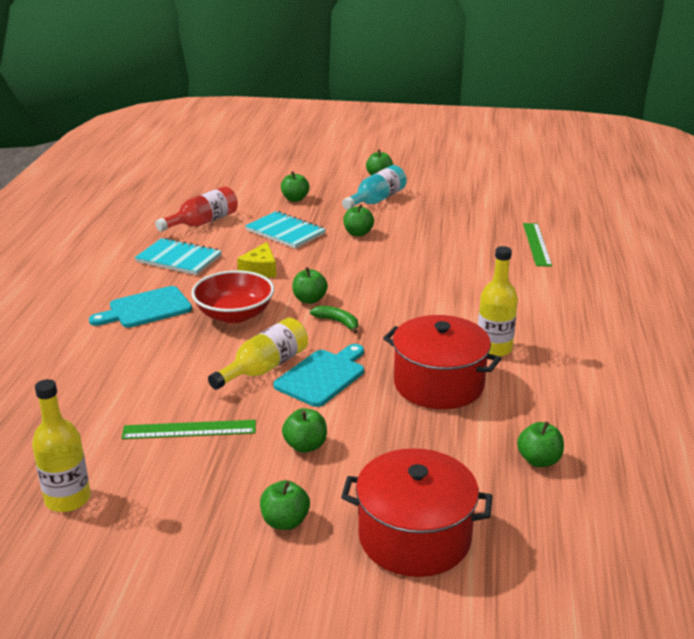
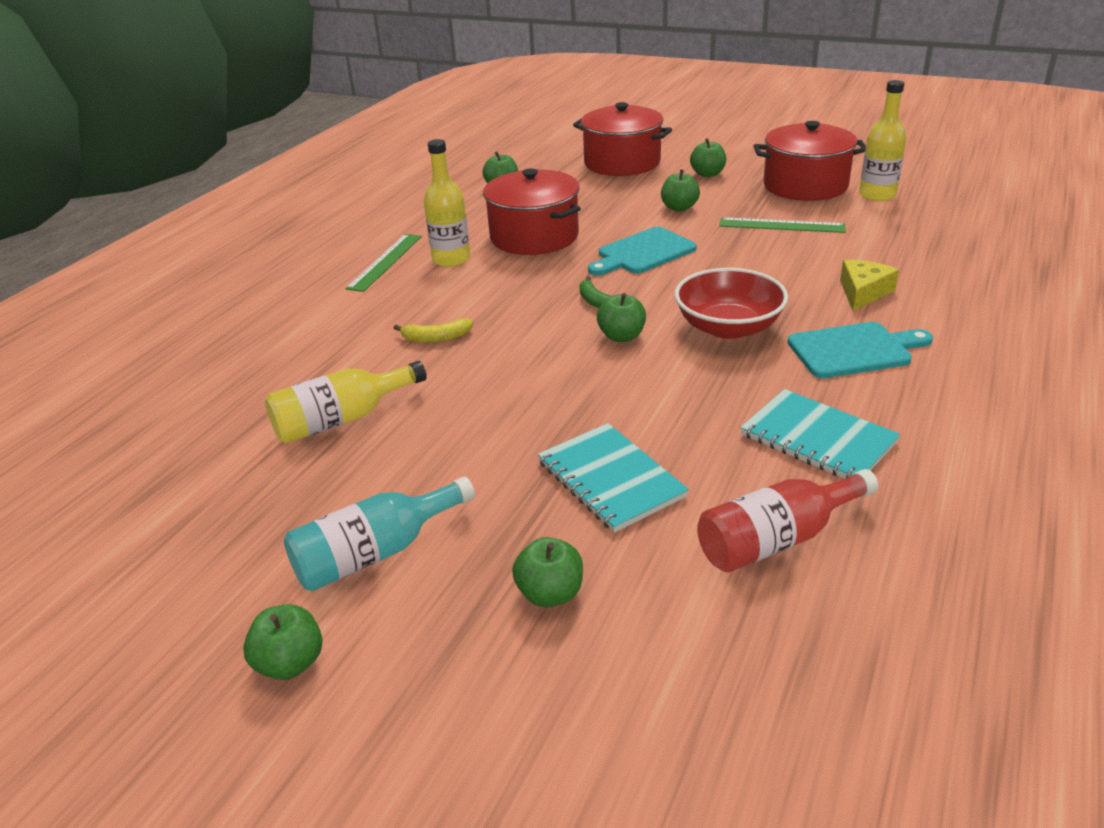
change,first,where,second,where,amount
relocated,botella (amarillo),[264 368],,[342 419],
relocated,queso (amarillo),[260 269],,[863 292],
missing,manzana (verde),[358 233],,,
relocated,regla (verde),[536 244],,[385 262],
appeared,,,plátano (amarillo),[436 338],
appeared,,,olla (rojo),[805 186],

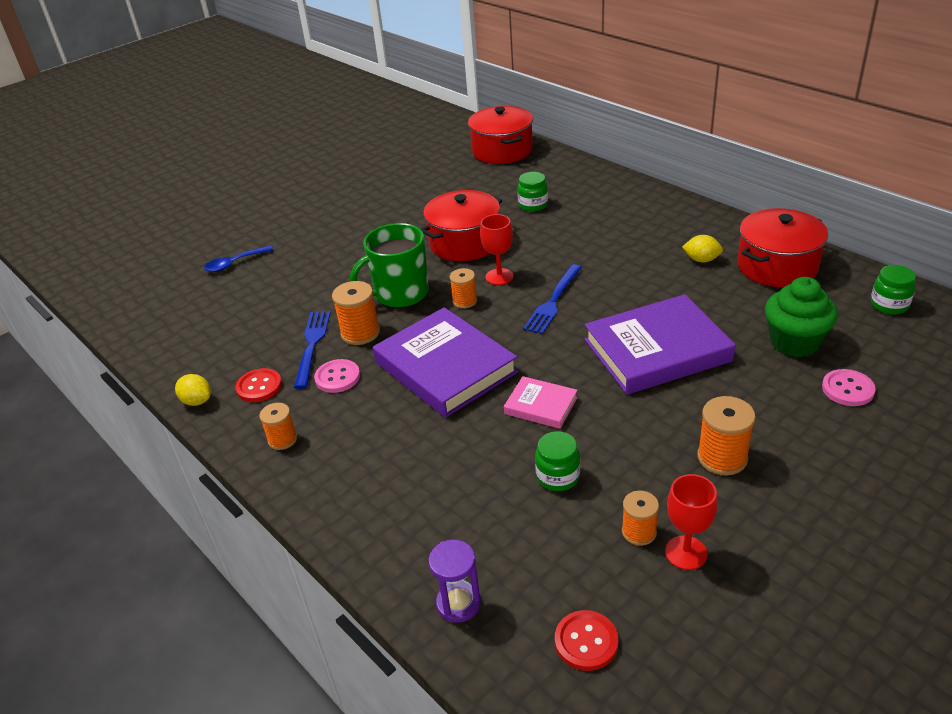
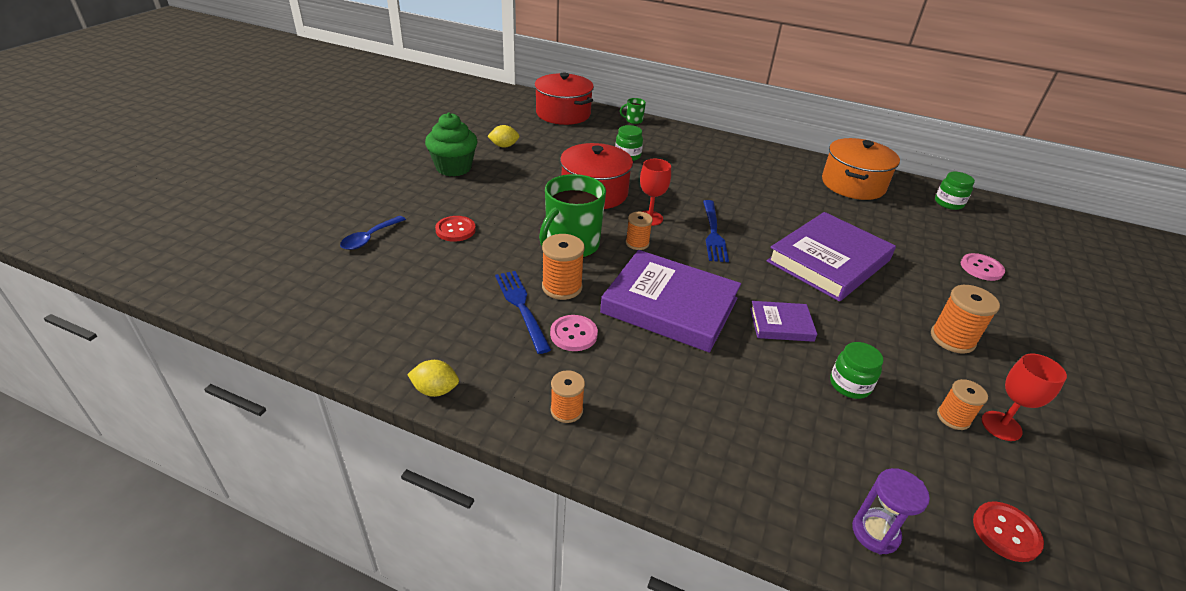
change,first,where,second,where,amount
relocated,botón (rojo),[259 387],,[455 230],
colour,libro (rosa),[541 405],libro (morado),[781 324],
relocated,limón (amarillo),[701 260],,[504 146],
colour,olla (rojo),[777 266],olla (naranja),[853 184],
relocated,magdalena (verde),[794 342],,[453 168],
appeared,,,taza (verde),[633 121],

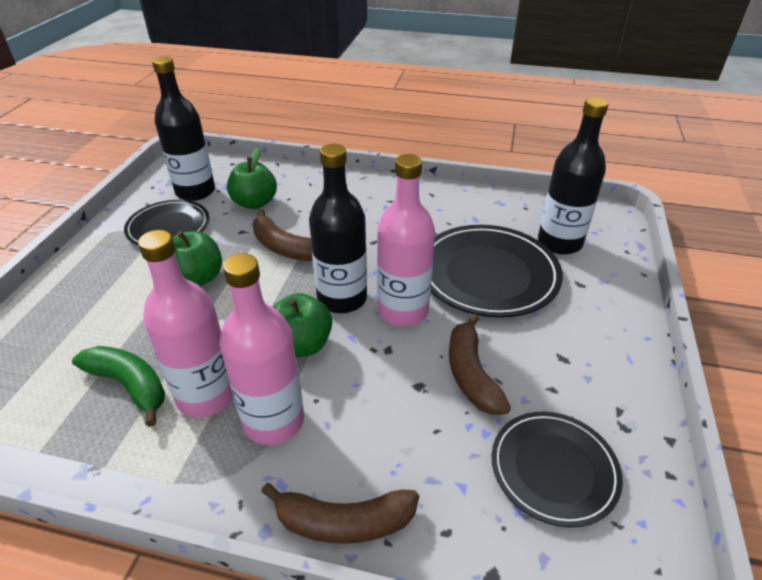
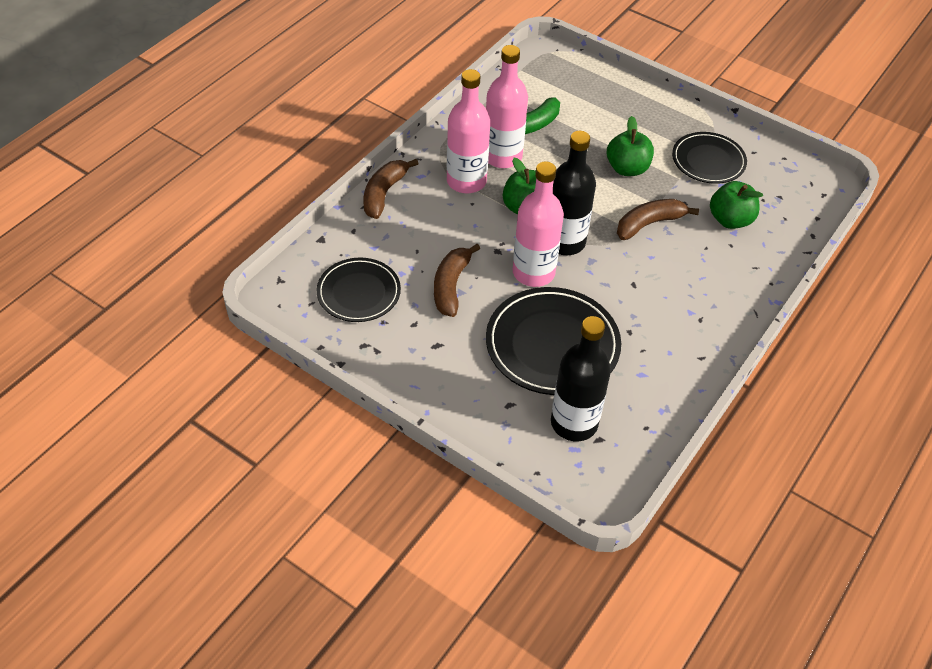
change,first,where,second,where,amount
missing,botella (negro),[195 191],,,
spun,plátano (marrón),[471 374],,[451 286],90 degrees counterclockwise

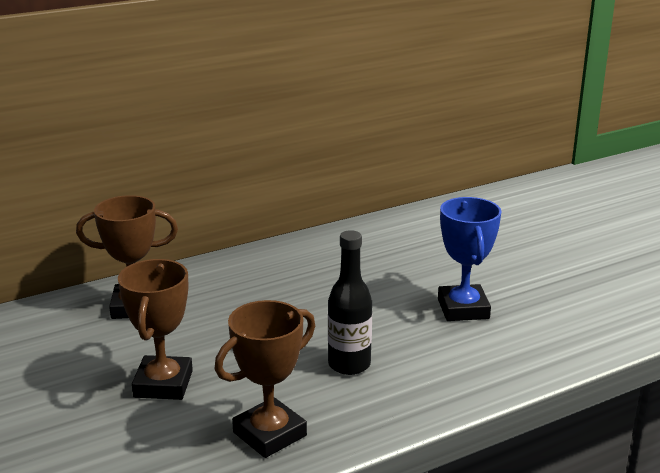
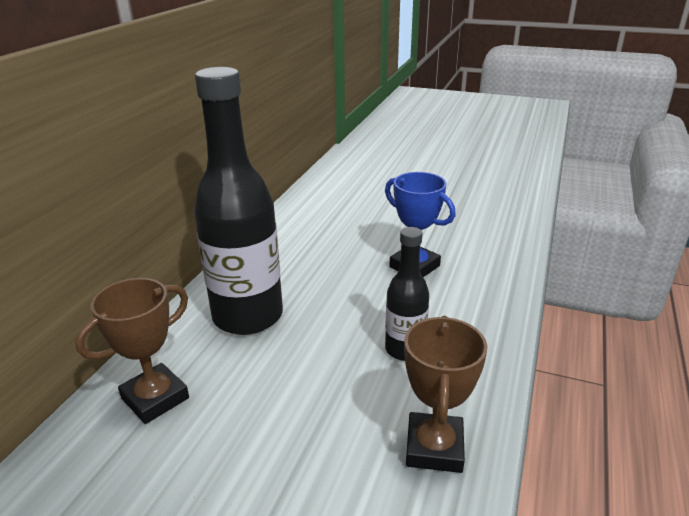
change,first,where,second,where,amount
missing,trofeo (marrón),[163 384],,,
appeared,,,botella (negro),[248 316],

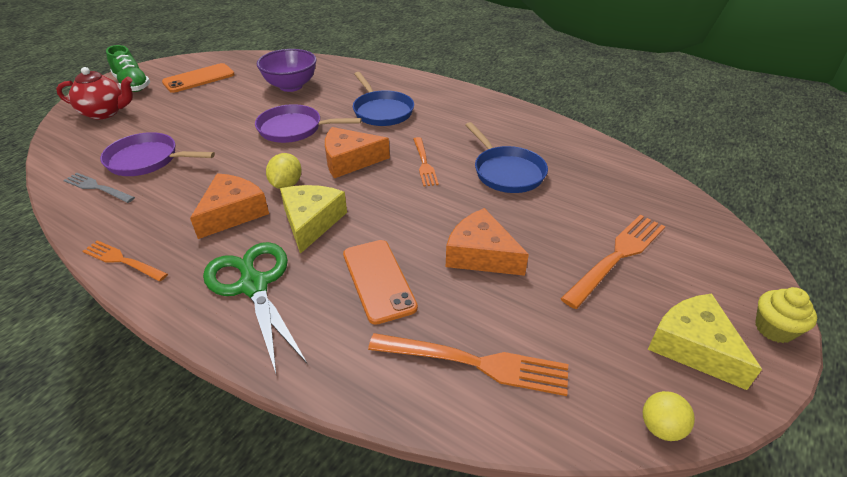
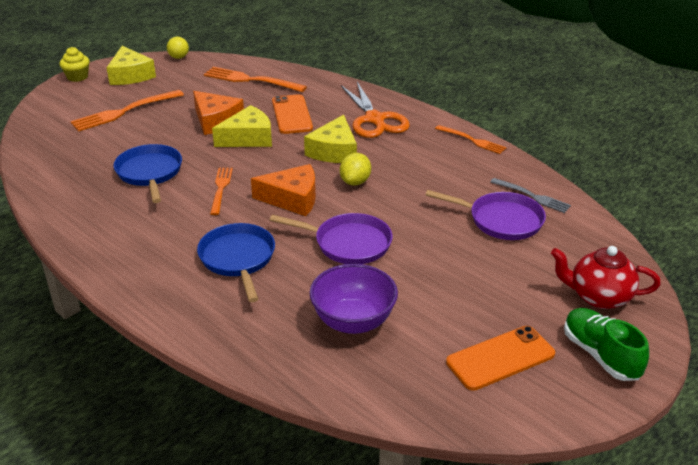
change,first,where,second,where,amount
missing,queso (naranja),[233 213],,,
colour,tijeras (verde),[254 285],tijeras (naranja),[374 120],
appeared,,,queso (amarillo),[248 138],

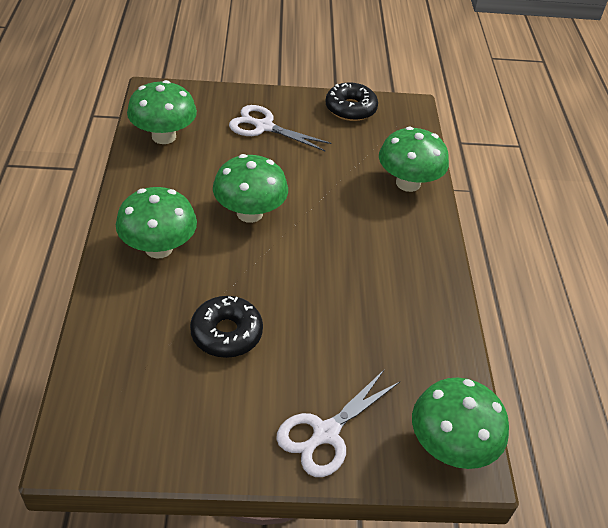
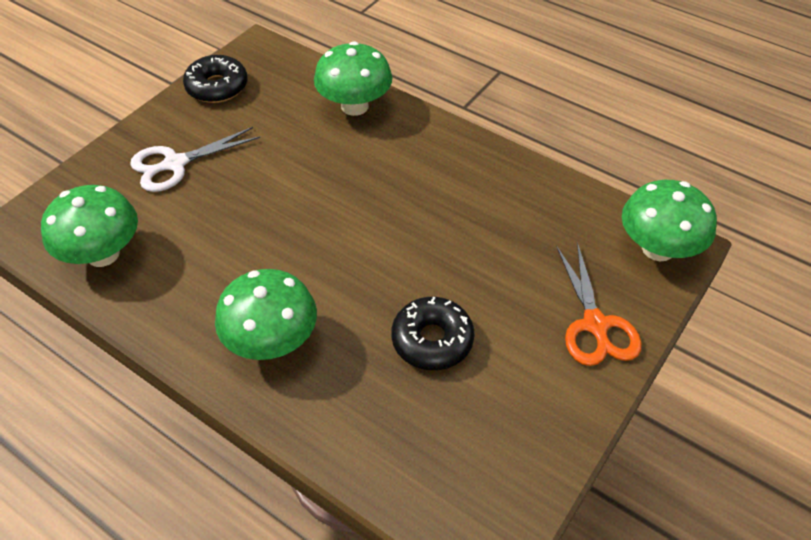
change,first,where,second,where,amount
missing,seta (verde),[249 213],,,
colour,tijeras (blanco),[326 433],tijeras (naranja),[595 324],

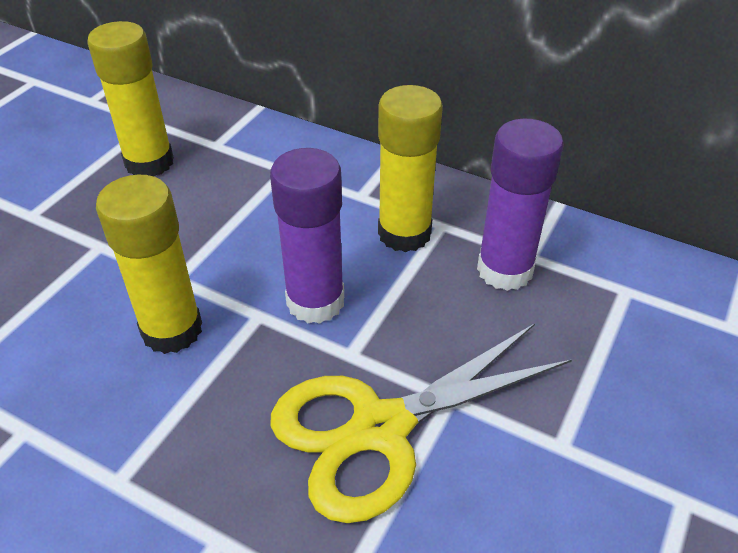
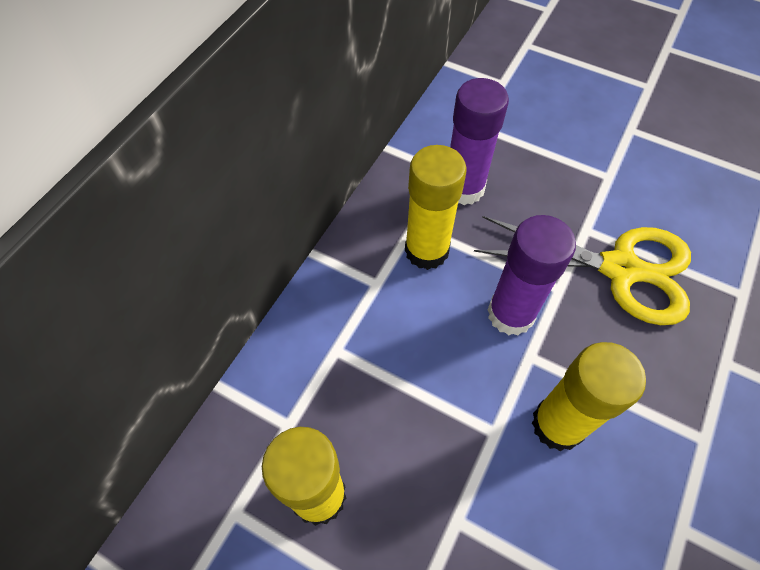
change,first,where,second,where,amount
spun,tijeras (amarillo),[381 428],,[619 269],45 degrees counterclockwise

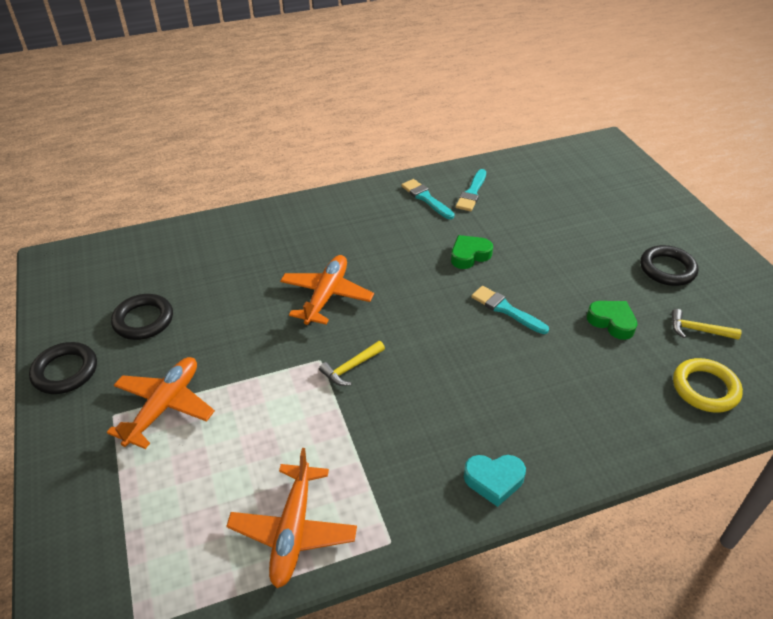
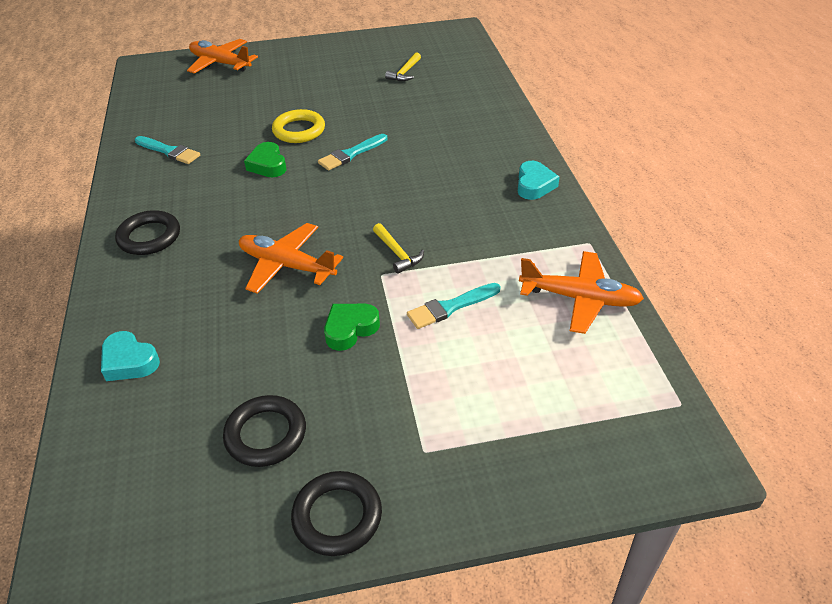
change,first,where,second,where,amount
relocated,avión (naranja),[164 406],,[220 63],
relocated,pincel (turquesa),[426 198],,[450 307],
relocated,corazón (verde),[612 322],,[350 329],
relocated,anillo (negro),[667 269],,[149 237],
relocated,anillo (amarillo),[705 388],,[299 130],
appeared,,,corazón (turquesa),[129 361],

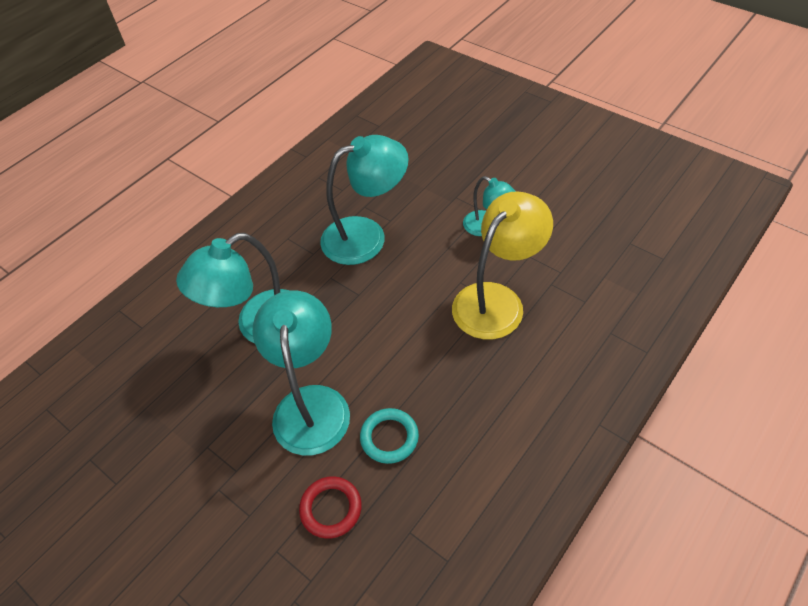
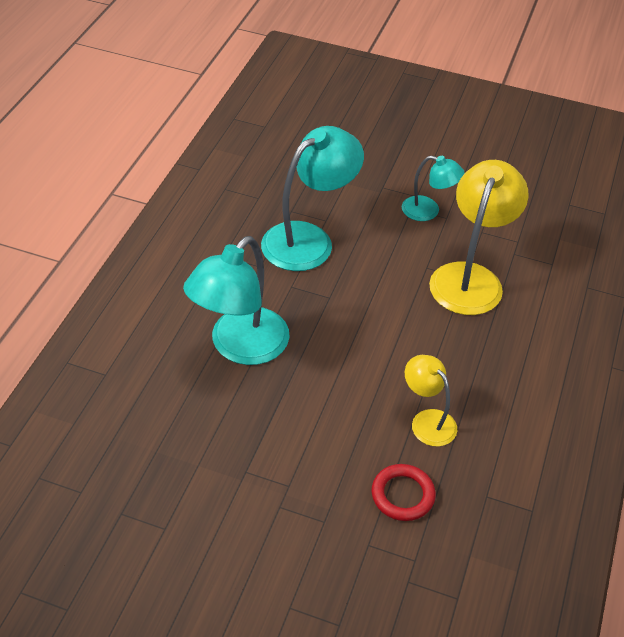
change,first,where,second,where,amount
missing,lámpara (turquesa),[311 404],,,
exchanged,anillo (turquesa),[389 437],lámpara (amarillo),[427 421],

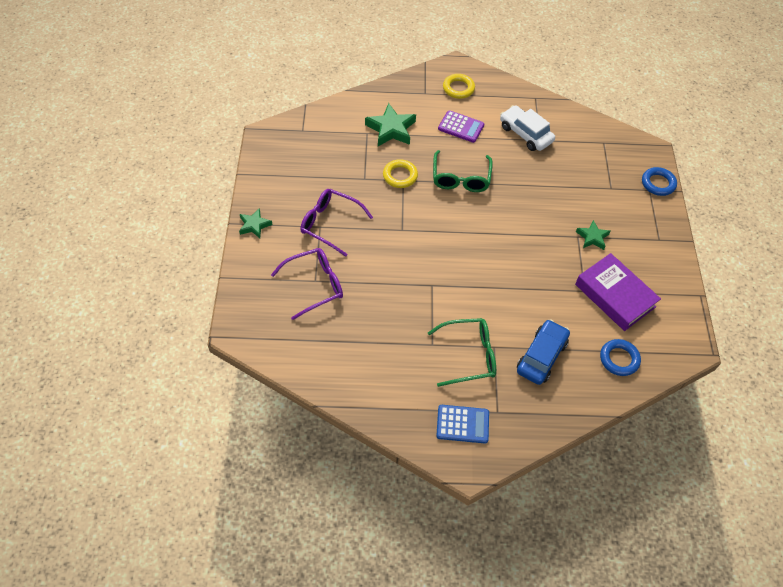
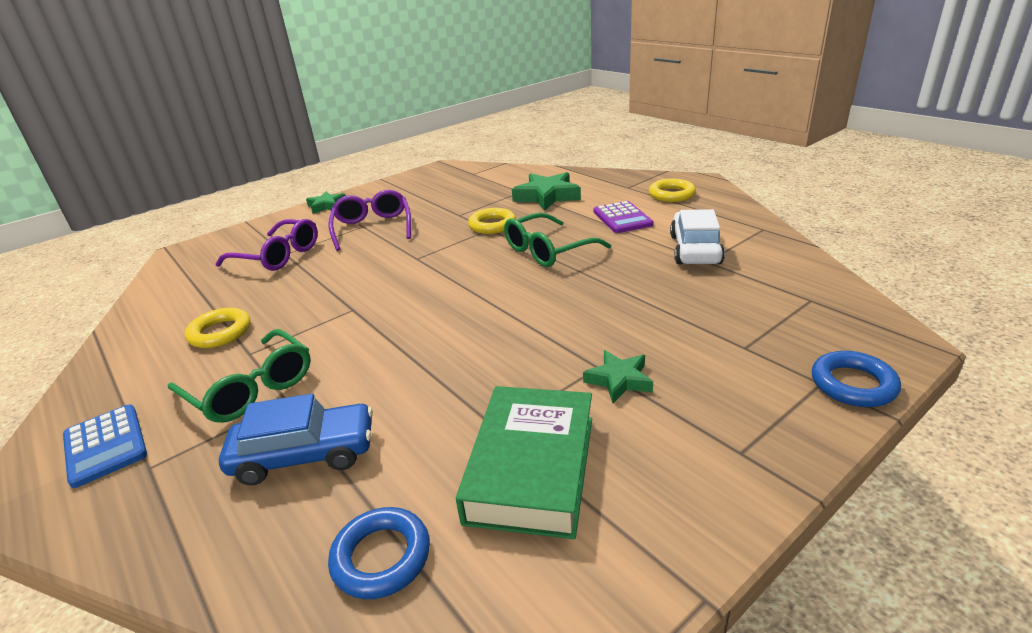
change,first,where,second,where,amount
colour,libro (morado),[615 295],libro (verde),[532 468],
appeared,,,anillo (amarillo),[220 332],

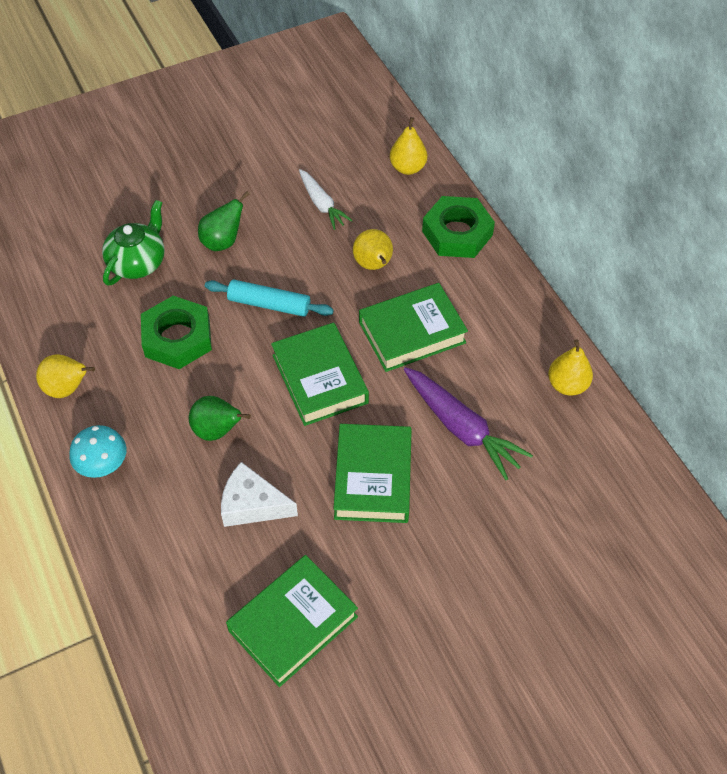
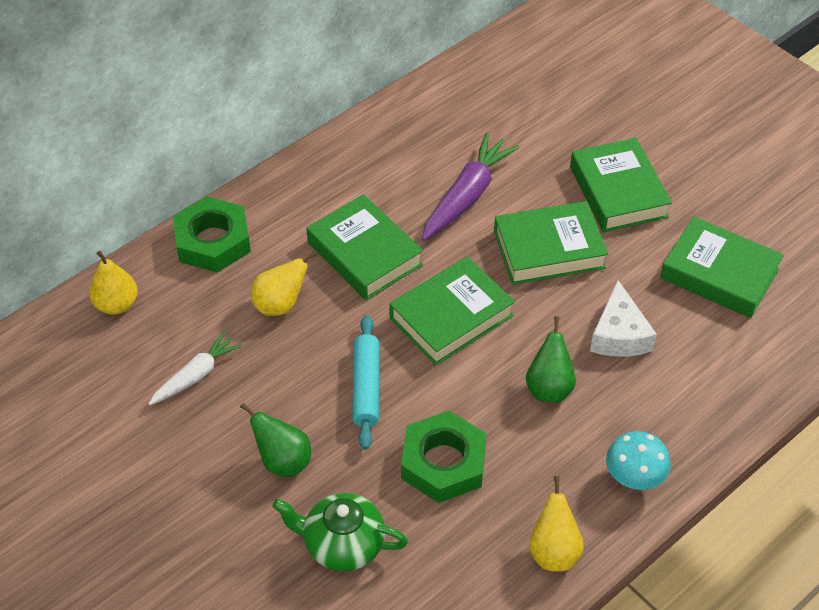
change,first,where,second,where,amount
missing,pera (amarillo),[567 385],,,
appeared,,,libro (verde),[618 192],

